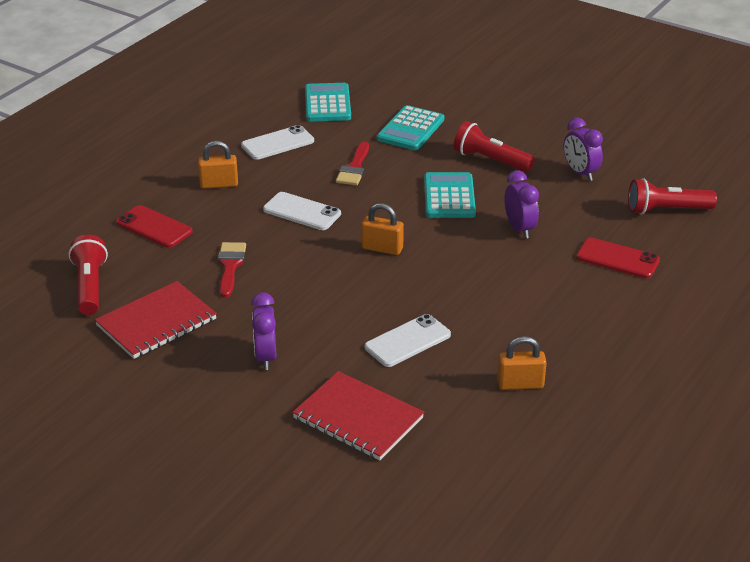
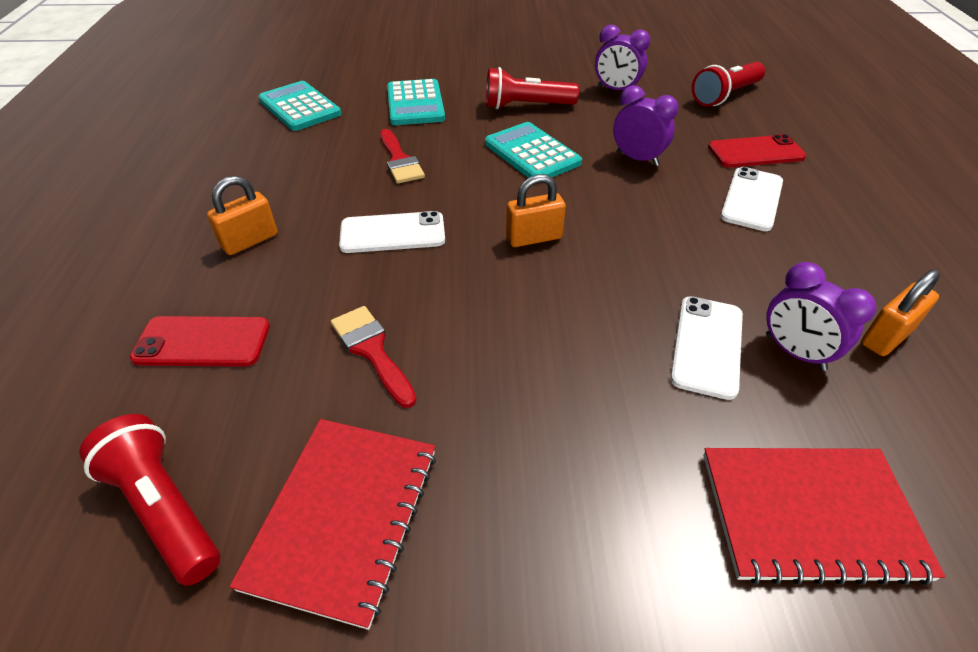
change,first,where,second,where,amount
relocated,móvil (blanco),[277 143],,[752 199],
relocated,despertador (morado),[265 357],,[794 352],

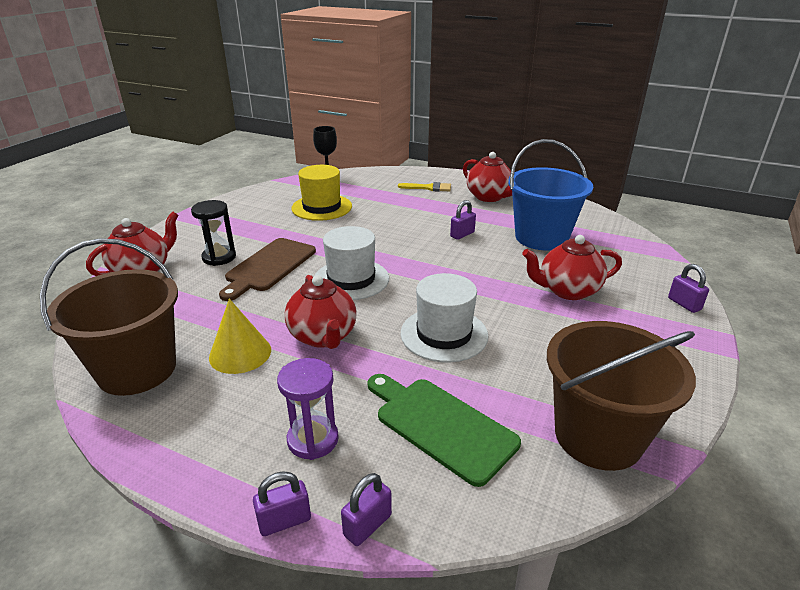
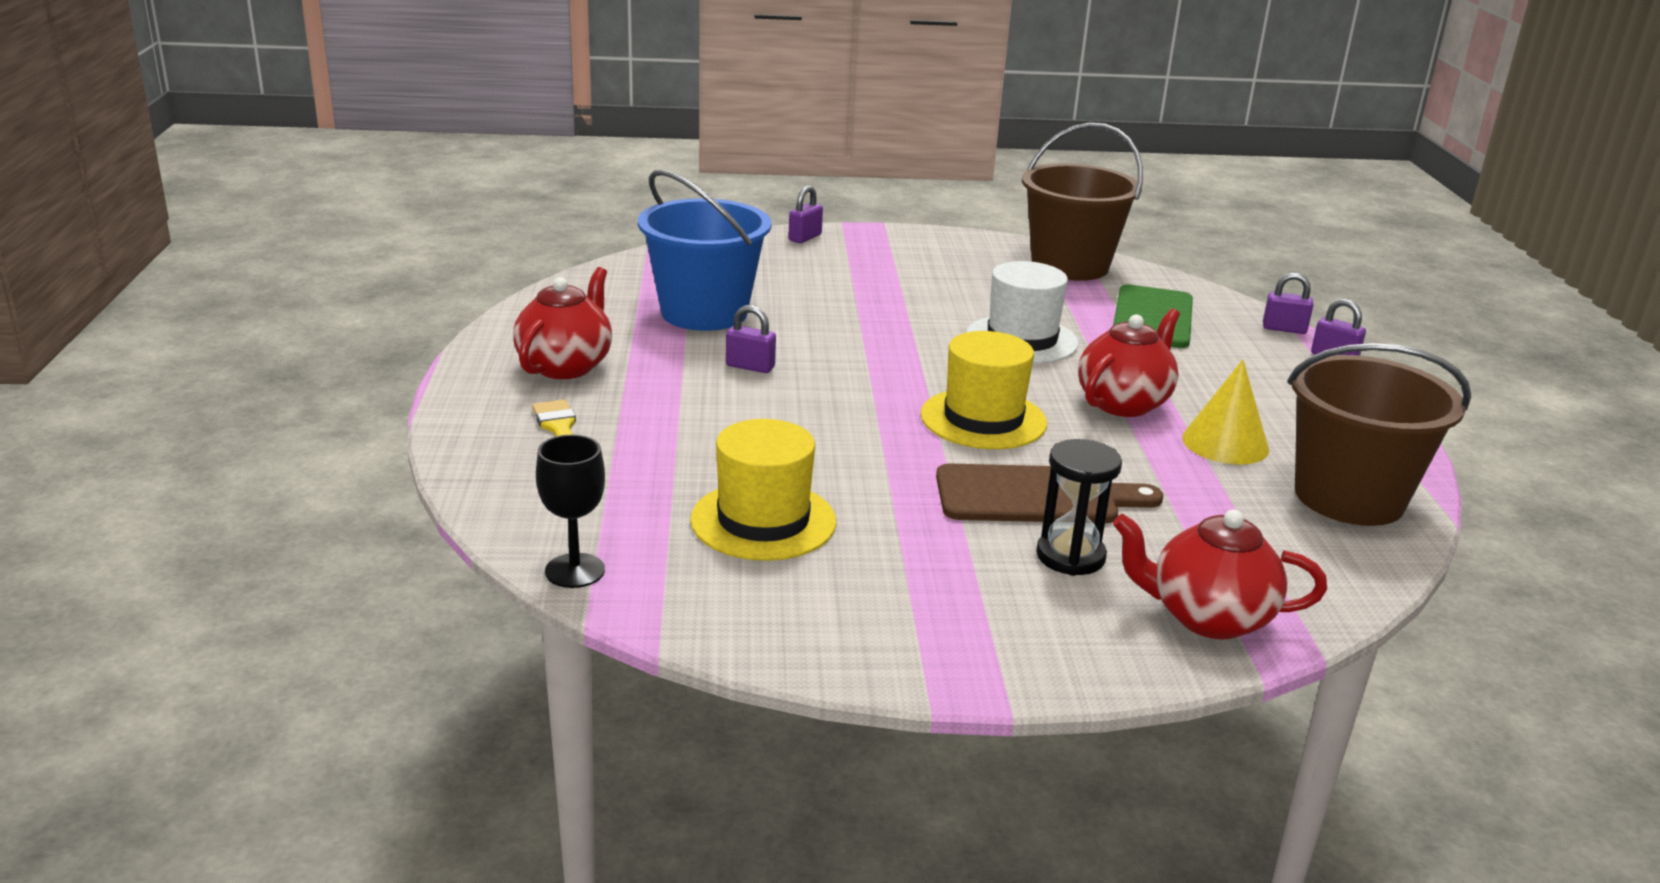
change,first,where,second,where,amount
missing,reloj de arena (morado),[313 439],,,
colour,sombrero (blanco),[351 279],sombrero (amarillo),[983 419],
missing,tetera (rojo),[567 290],,,

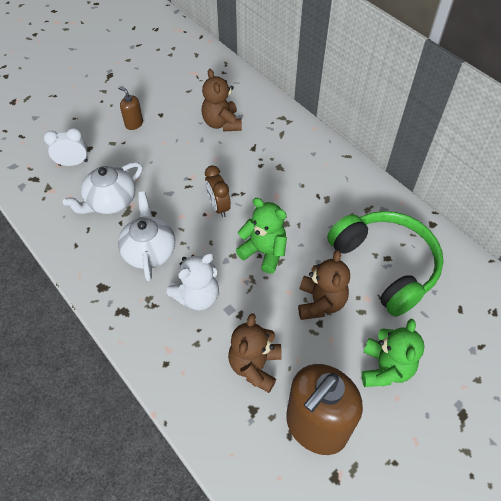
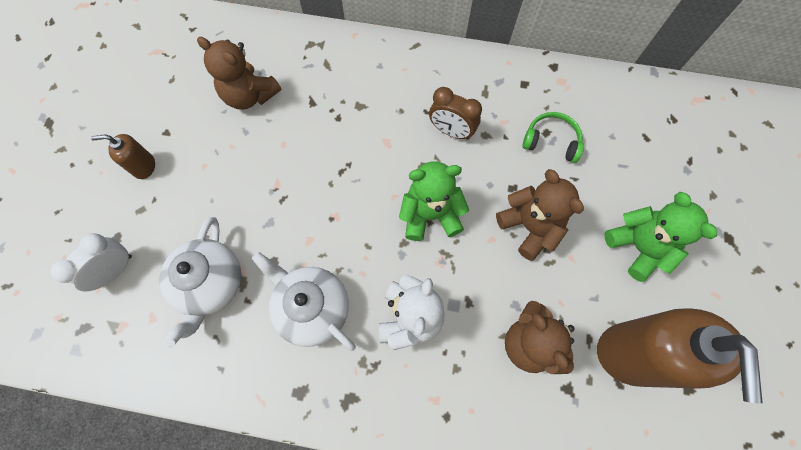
change,first,where,second,where,amount
relocated,despertador (marrón),[218 206],,[451 131],
size,auriculares (verde),[385 265],,[551 141],x0.44

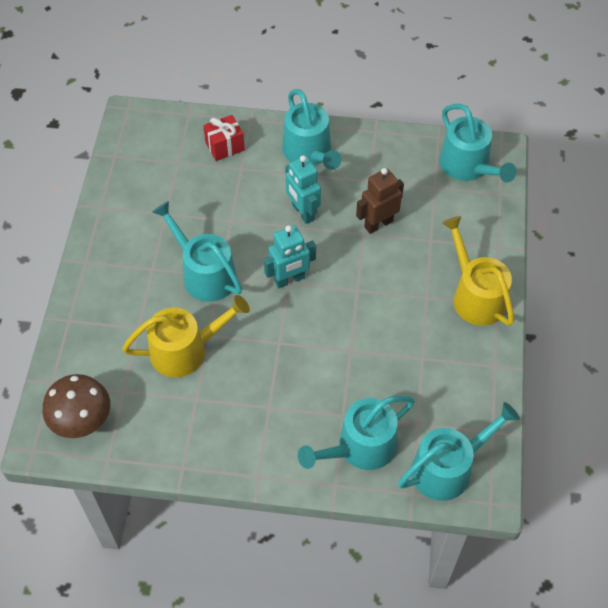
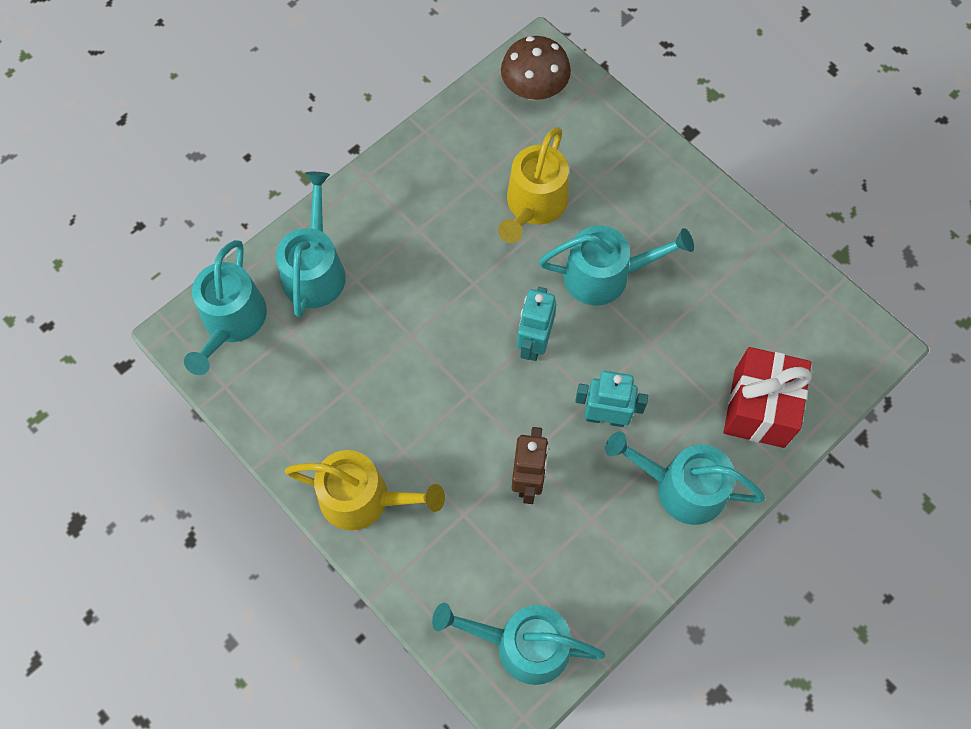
change,first,where,second,where,amount
size,regalo (rojo),[225 146],,[759 408],x1.66

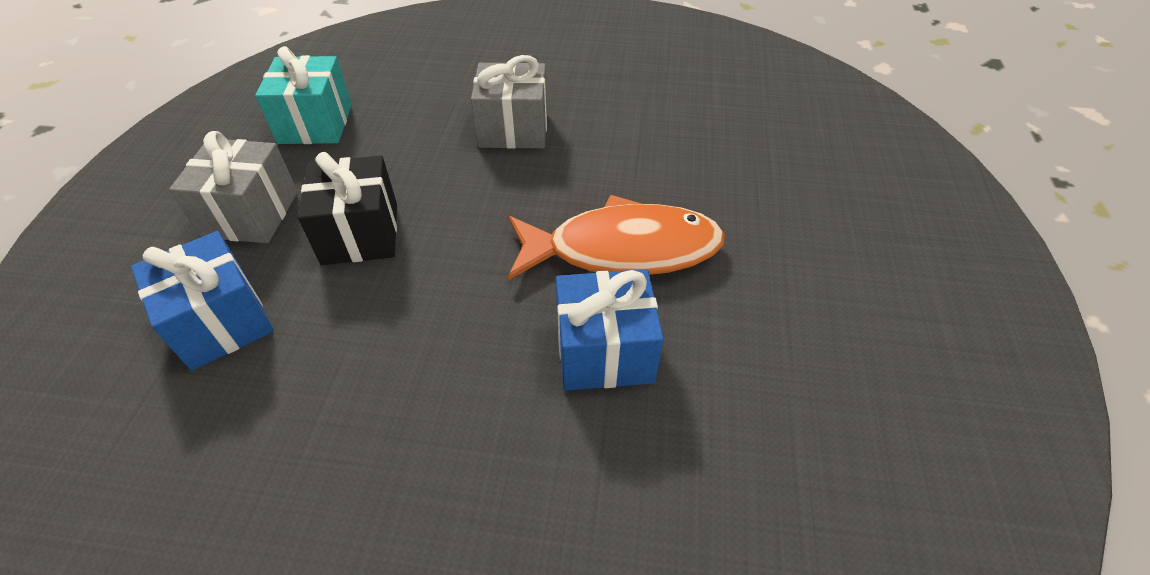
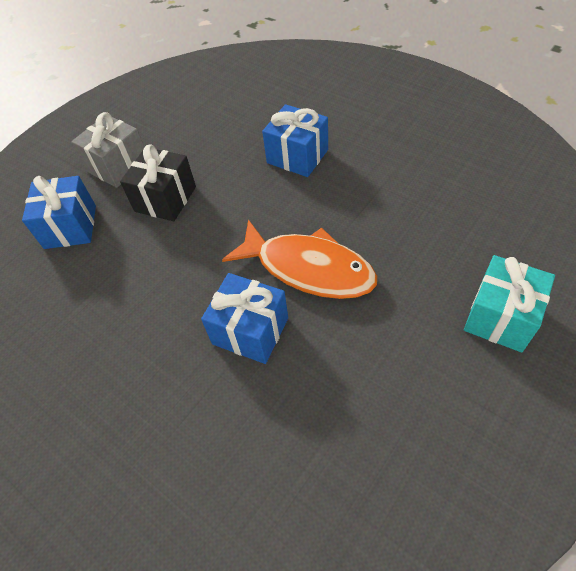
change,first,where,second,where,amount
relocated,regalo (turquesa),[316 123],,[500 317],
colour,regalo (gris),[513 129],regalo (azul),[297 156],

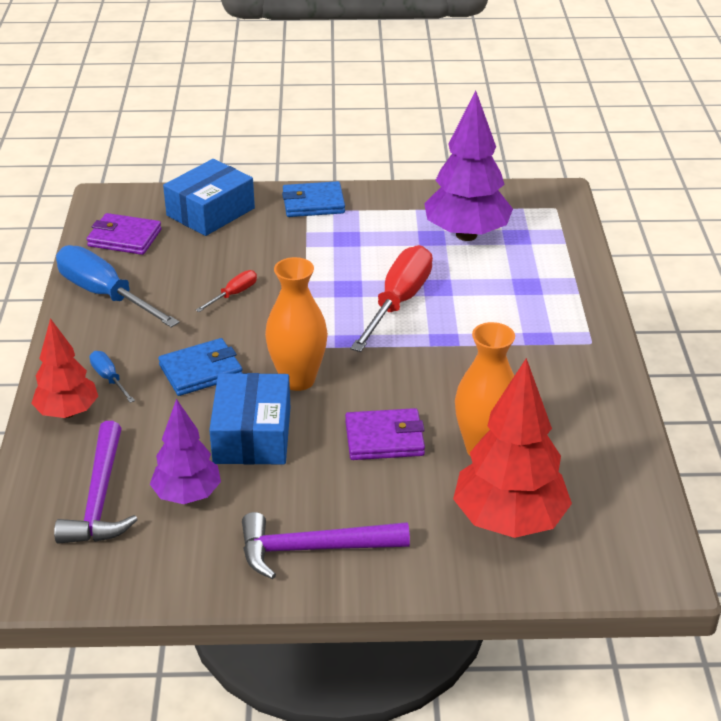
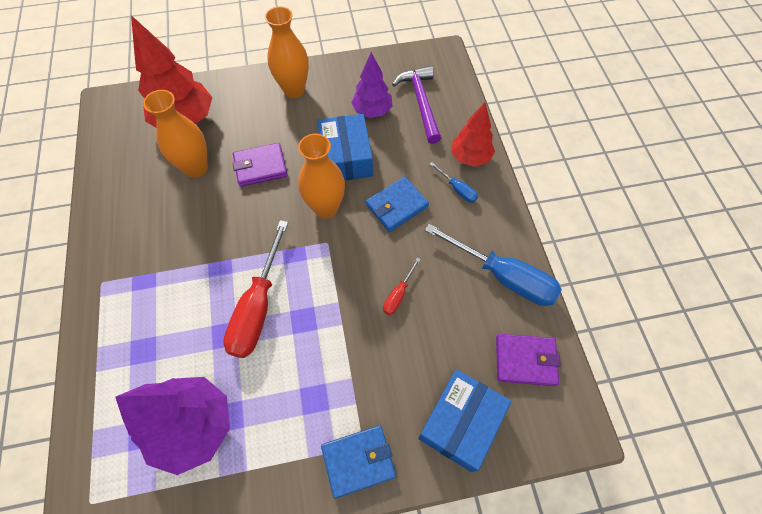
change,first,where,second,where,amount
exchanged,martillo (morado),[313 549],florero (naranja),[294 90],

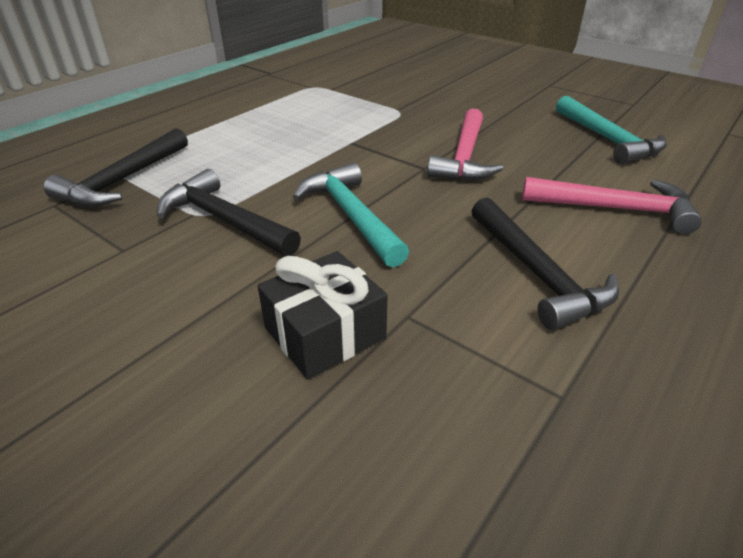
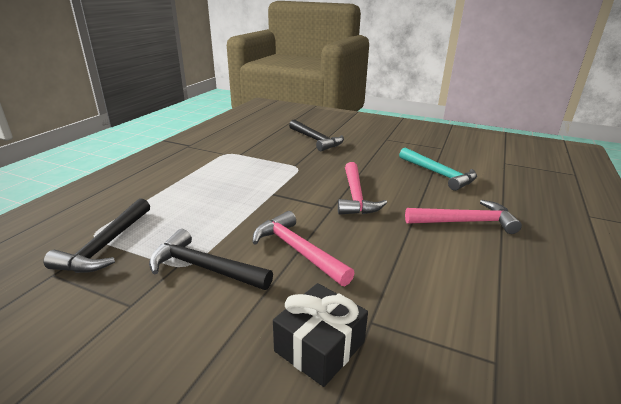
change,first,where,second,where,amount
colour,martillo (turquesa),[351 215],martillo (rosa),[298 250],
relocated,martillo (negro),[536 273],,[316 140],

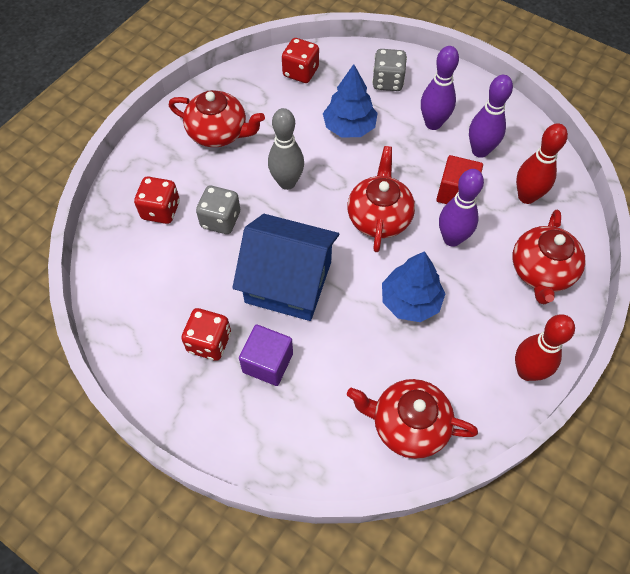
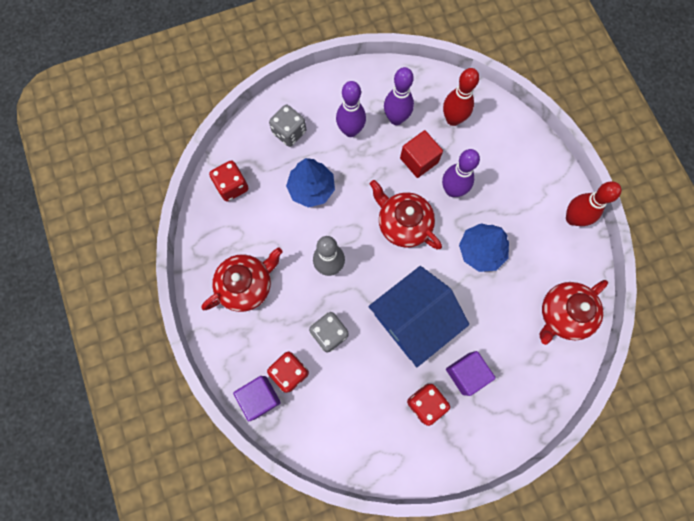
change,first,where,second,where,amount
missing,tetera (rojo),[541 271],,,
appeared,,,cubo (morado),[260 397],

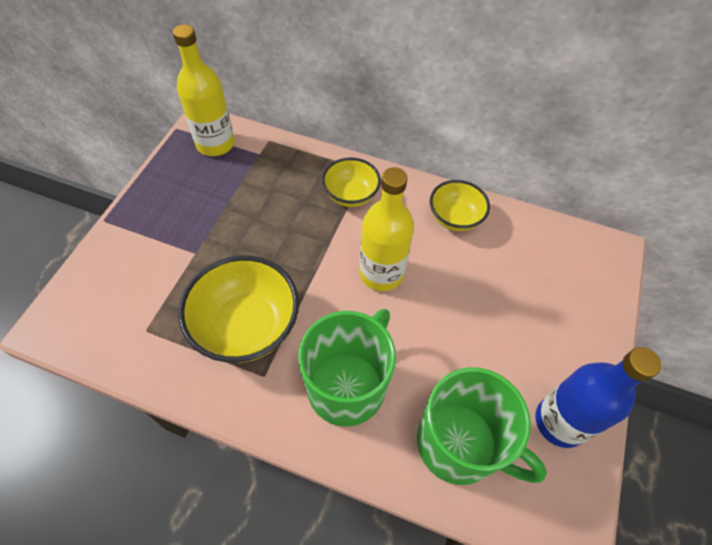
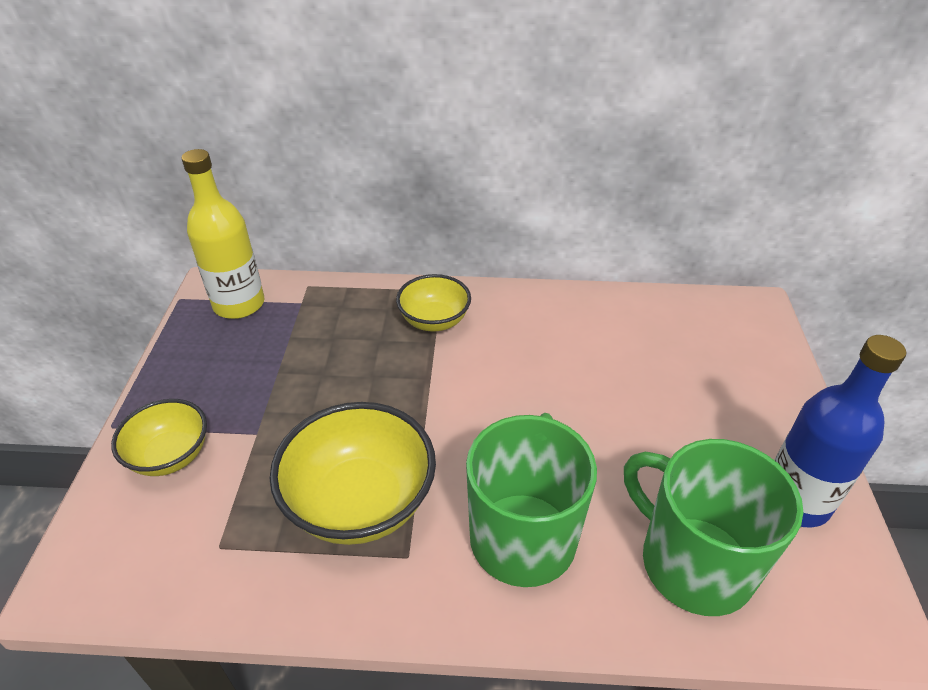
change,first,where,second,where,amount
missing,botella (amarillo),[381 273],,,
spun,taza (verde),[459 444],,[693 562],150 degrees counterclockwise
relocated,cuenco (amarillo),[455 218],,[170 456],

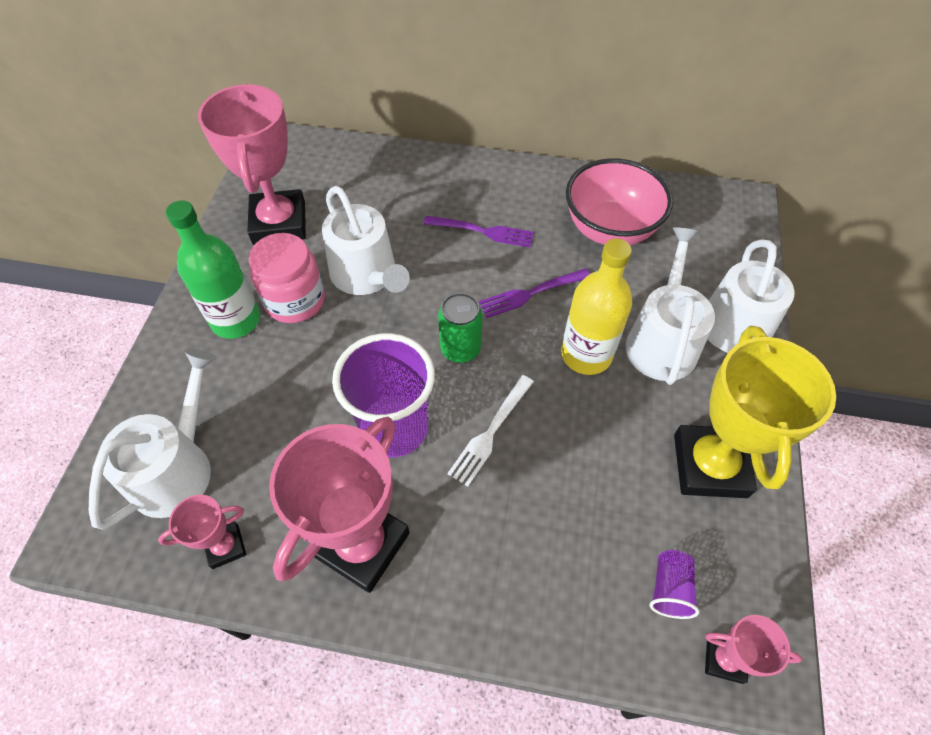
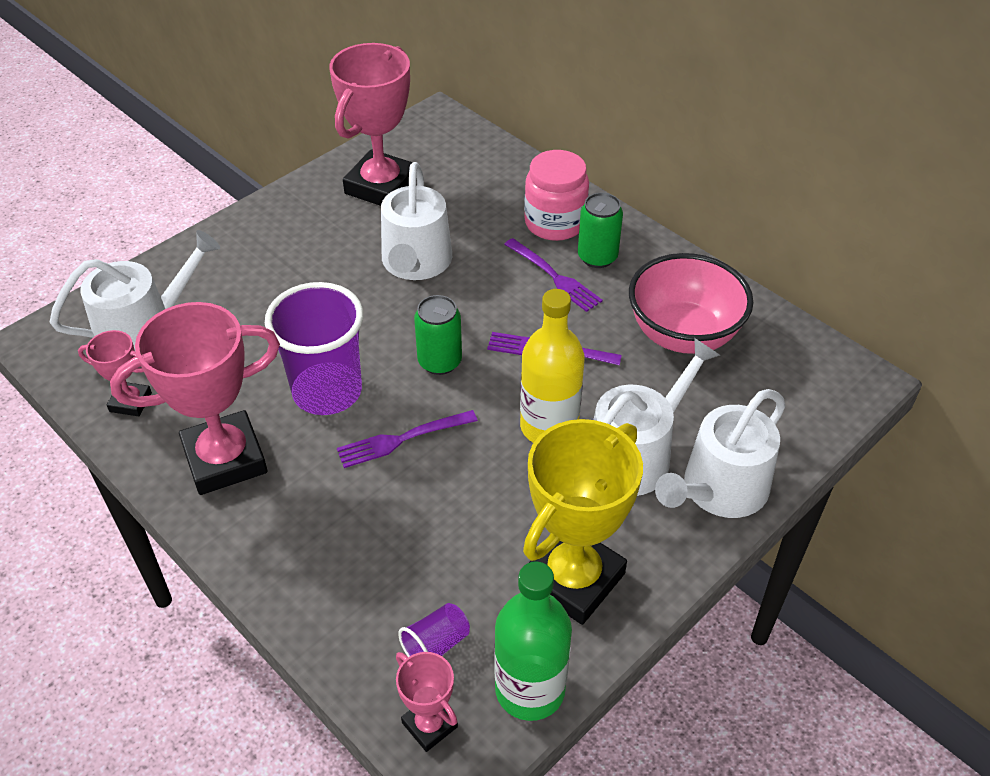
change,first,where,second,where,amount
relocated,botella (verde),[236 320],,[530 689],
relocated,tarro (rosa),[295 300],,[555 223],
colour,tenedor (blanco),[491 432],tenedor (morado),[402 439],
appeared,,,lata (verde),[597 257],

